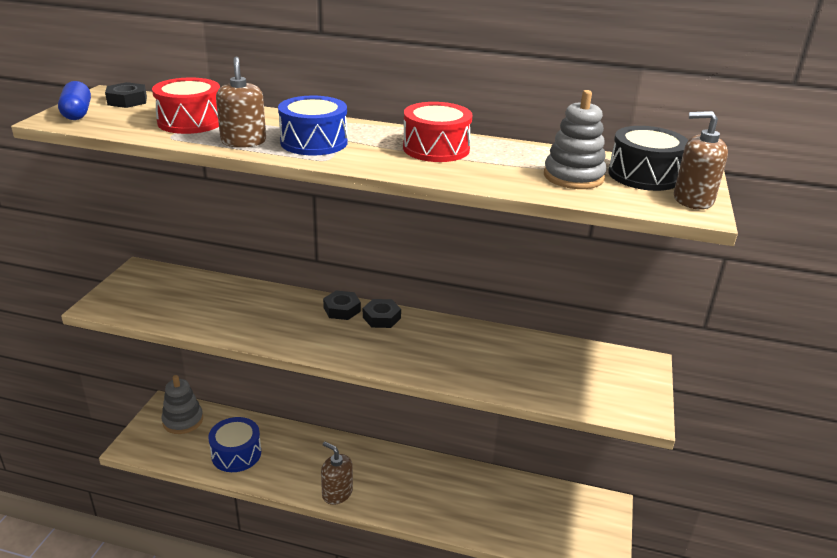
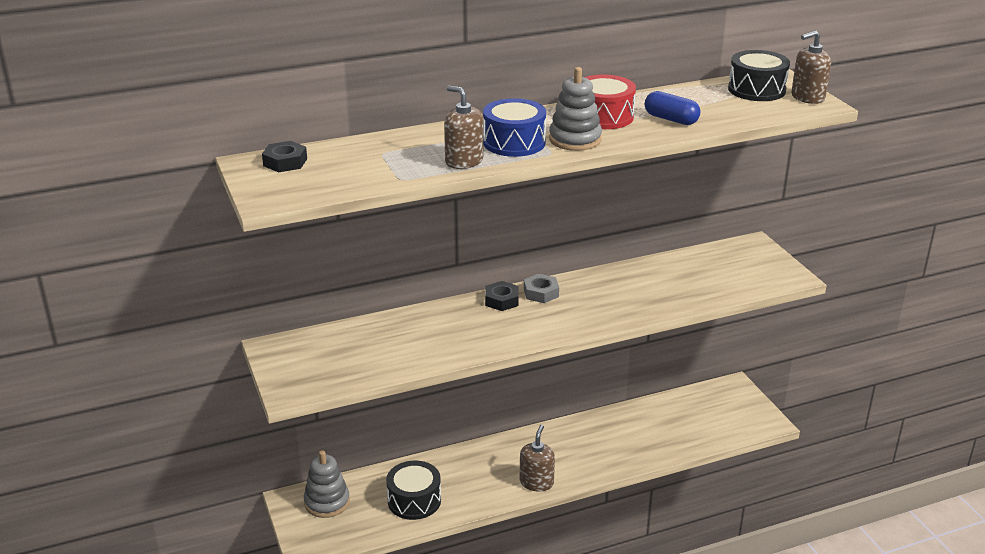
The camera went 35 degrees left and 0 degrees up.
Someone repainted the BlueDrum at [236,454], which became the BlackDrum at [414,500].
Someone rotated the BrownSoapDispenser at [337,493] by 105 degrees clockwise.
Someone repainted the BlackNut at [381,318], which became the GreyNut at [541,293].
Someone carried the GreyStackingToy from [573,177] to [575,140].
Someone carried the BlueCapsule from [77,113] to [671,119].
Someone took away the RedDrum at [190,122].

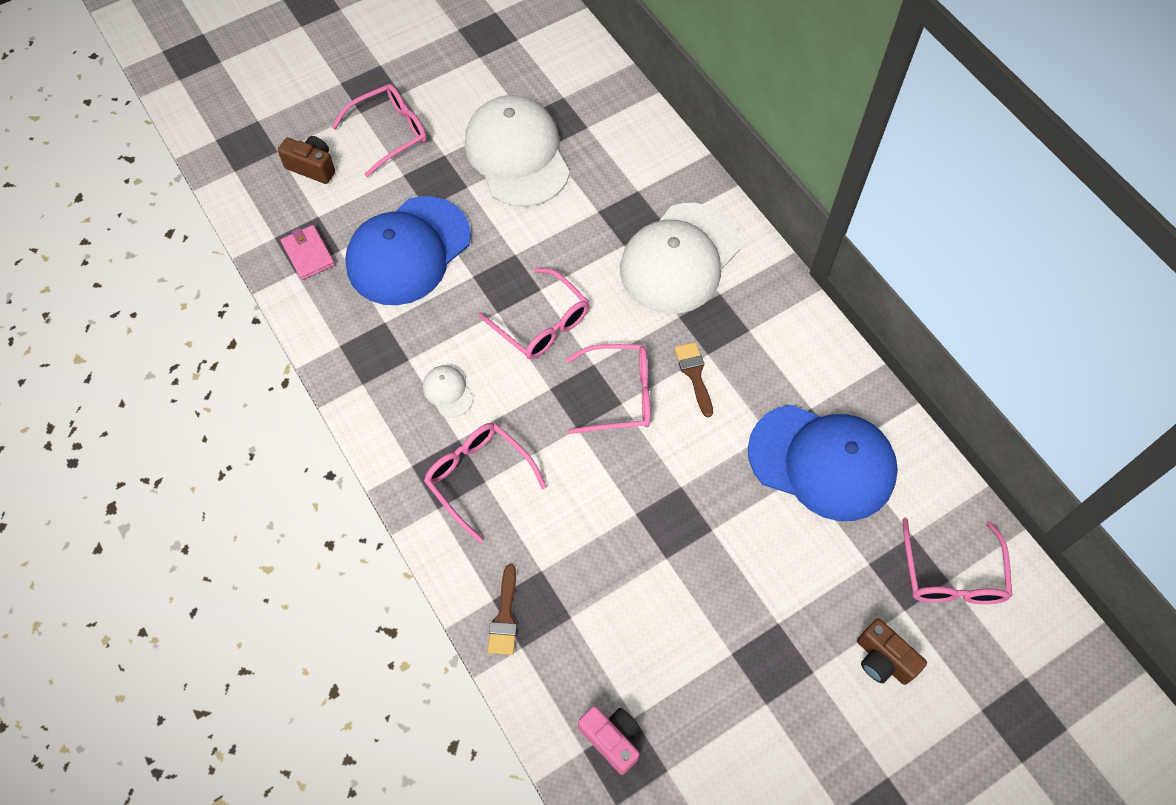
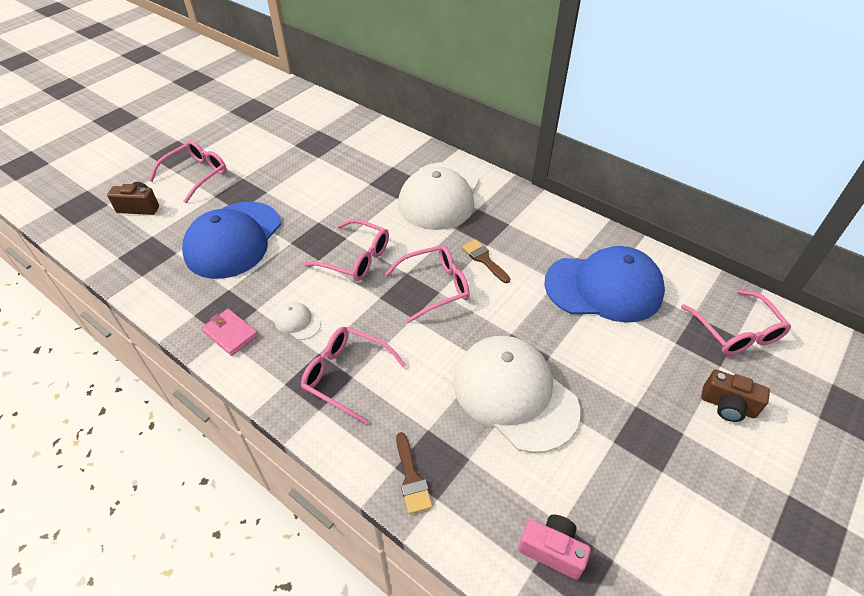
The camera went 20 degrees left and 15 degrees down.
Someone carried the PinkWallet from [308,254] to [230,333].
Someone carried the WhiteCap from [517,155] to [514,394].

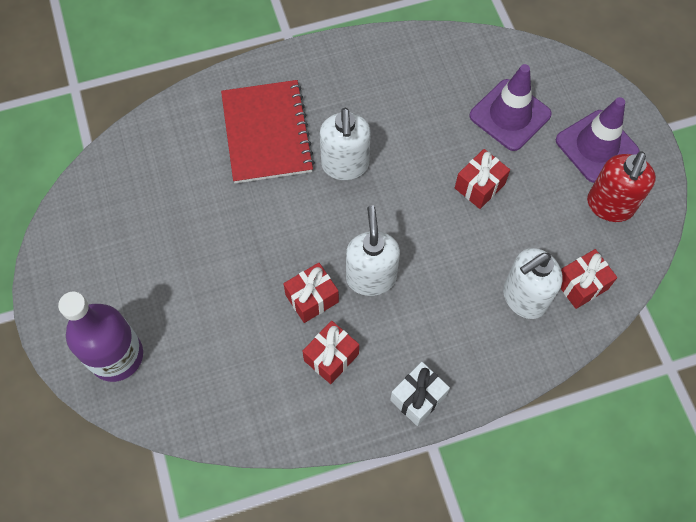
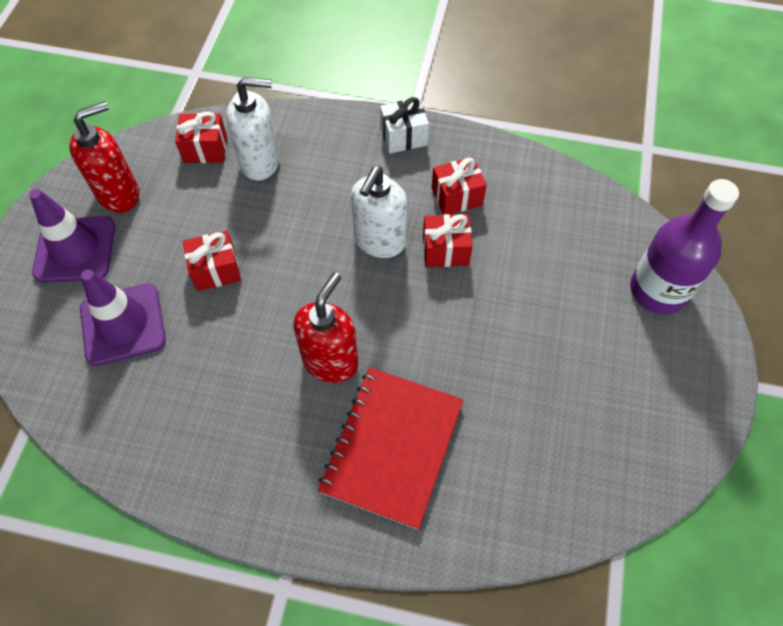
The camera went 150 degrees left and 5 degrees down.
Someone repainted the WhiteSoapDispenser at [345,165], which became the RedSoapDispenser at [330,361].

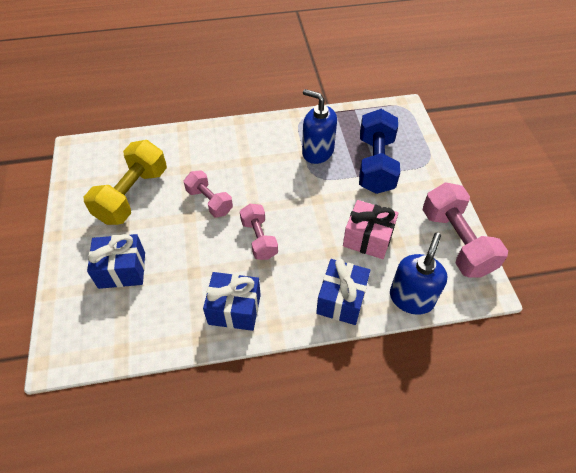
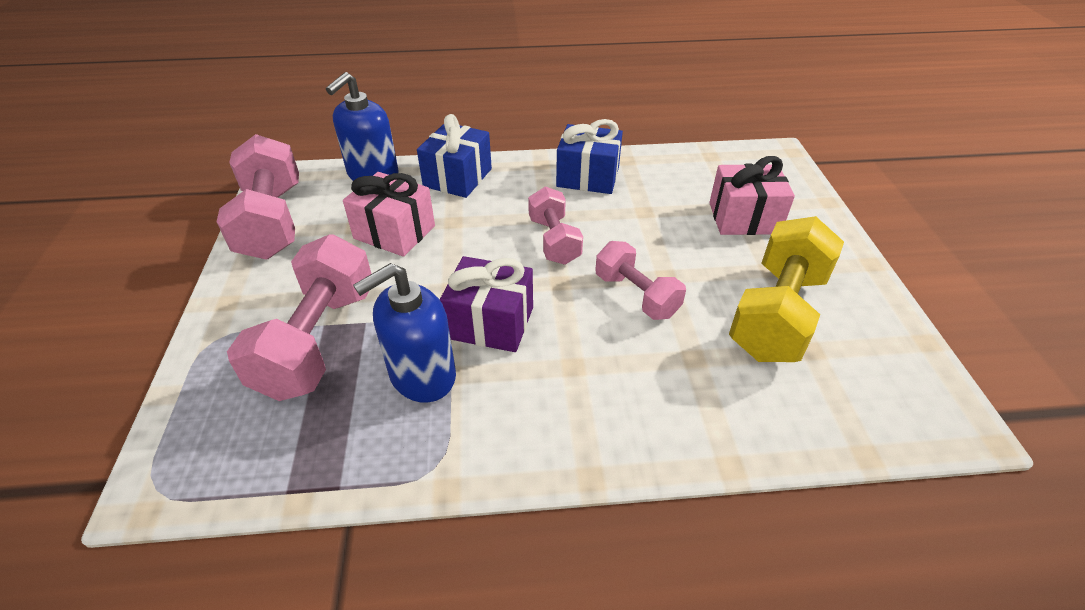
The camera went 175 degrees left and 10 degrees down.
Someone repainted the BlueDumbbell at [375,164], which became the PinkDumbbell at [318,341].
Someone rotated the BlueSoapDispenser at [317,152] by 105 degrees clockwise.
Someone put down the PurpleGift at [490,322].
Someone repainted the BlueGift at [122,270], which became the PinkGift at [744,218].

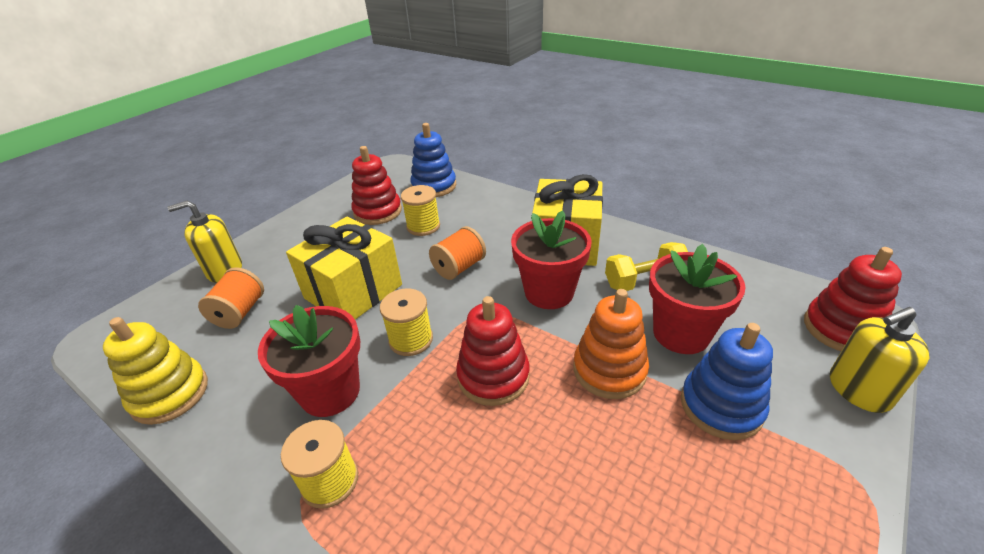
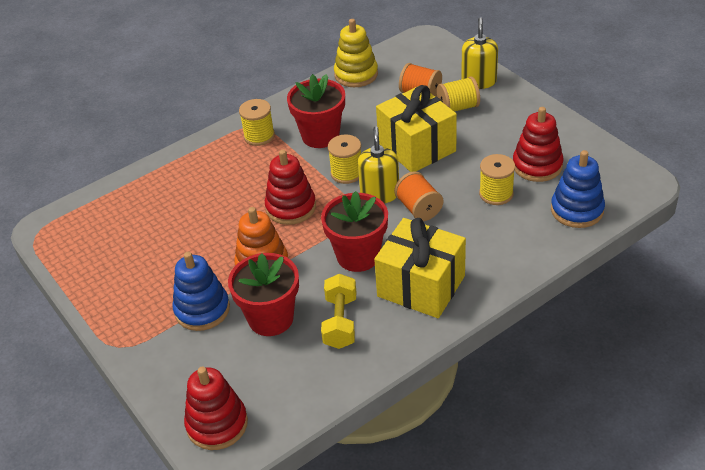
The camera went 110 degrees right and 5 degrees up.
Someone carried the YellowSoapDispenser from [858,390] to [380,194].
Someone put down the YellowSpool at [458,107].

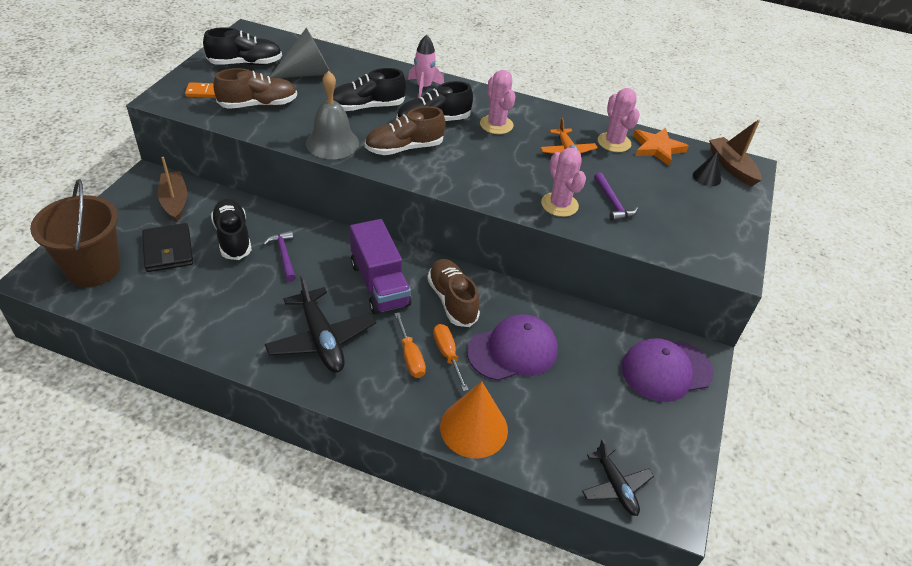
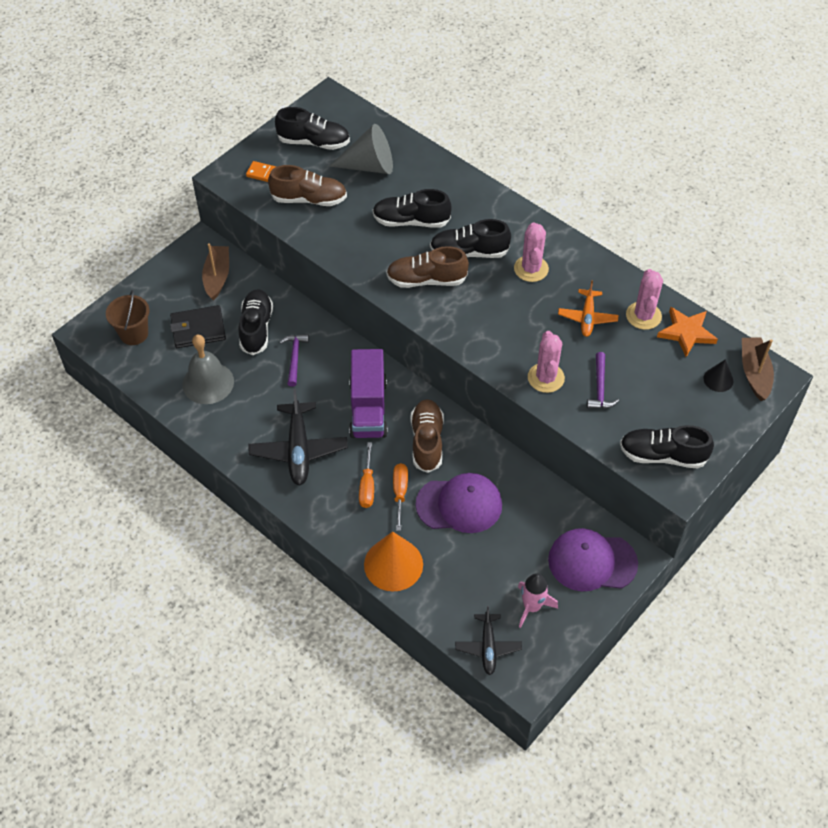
The camera went 25 degrees right and 10 degrees up.
Someone scaled the BrownBucket at [93,269] by 0.63.
Someone rotated the BlackWallet at [168,250] by 75 degrees clockwise.
Someone carried the GreyBell from [332,143] to [208,383].
Someone carried the PinkRocket from [423,87] to [532,607].
Someone put down the BlackShoe at [662,455].

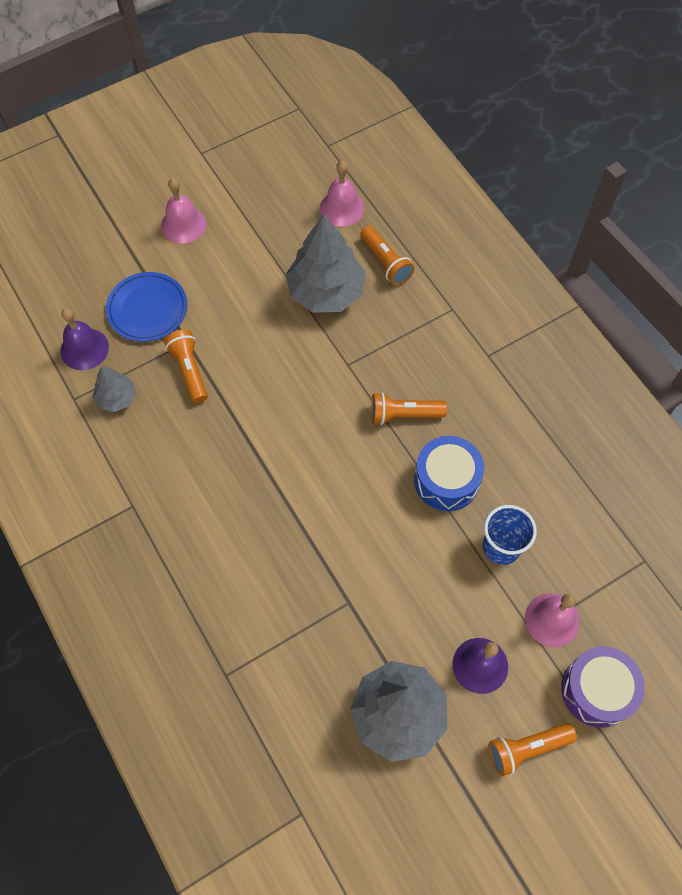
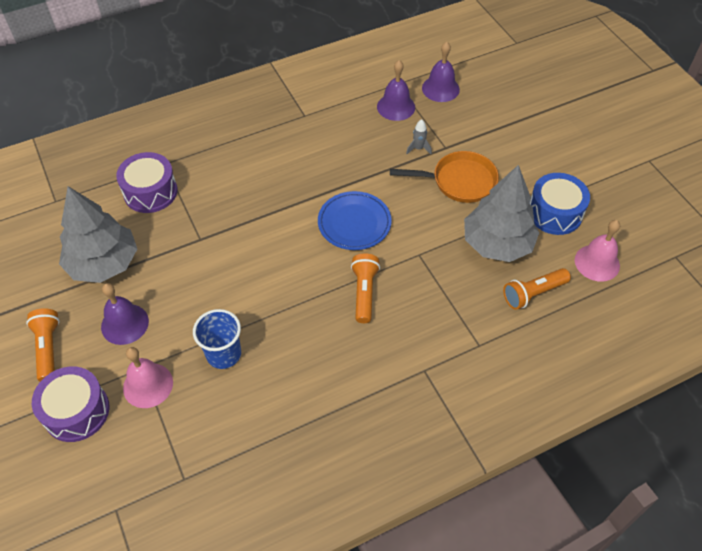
The camera went 95 degrees right and 10 degrees down.
Someone put down the PurpleDrum at [150,192].
Someone carried the BluePlate from [147,309] to [354,223].
Someone swapped the GreyTree at [117,398] for the PurpleBell at [396,107].
Someone put down the OrangePan at [459,181].
Someone swapped the OrangeFlashlight at [189,370] for the GreyRocket at [418,148].
Someone carried the BlueDrum from [446,480] to [554,213].
Someone took away the PinkBell at [183,224].

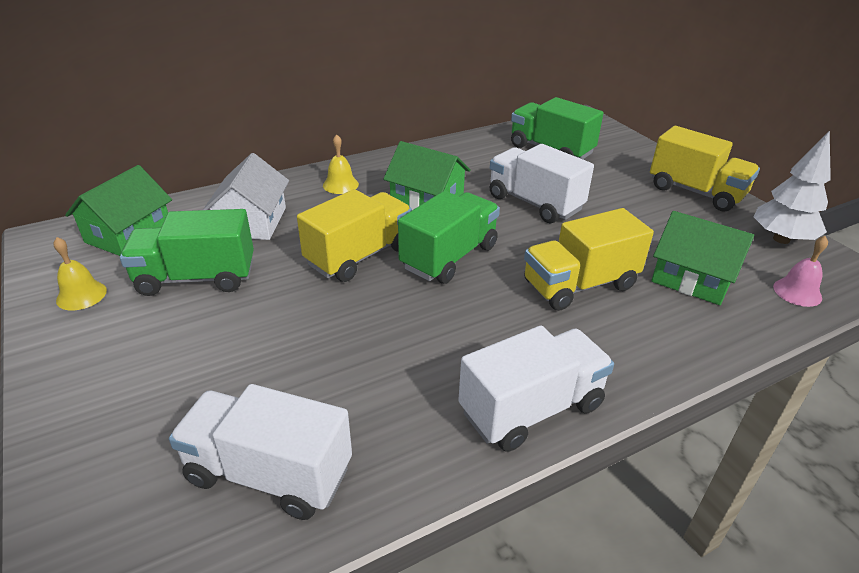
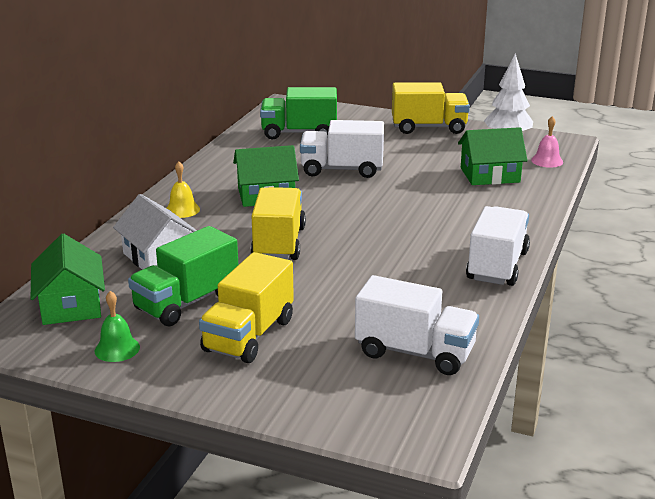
The camera went 40 degrees left and 10 degrees down.
Someone repainted the YellowBell at [81,295], which became the GreenBell at [117,349].
Someone carried the YellowTruck from [579,285] to [249,335].
Someone rotated the WhiteTruck at [269,473] by 135 degrees counterclockwise.
Someone took away the GreenTruck at [449,257].

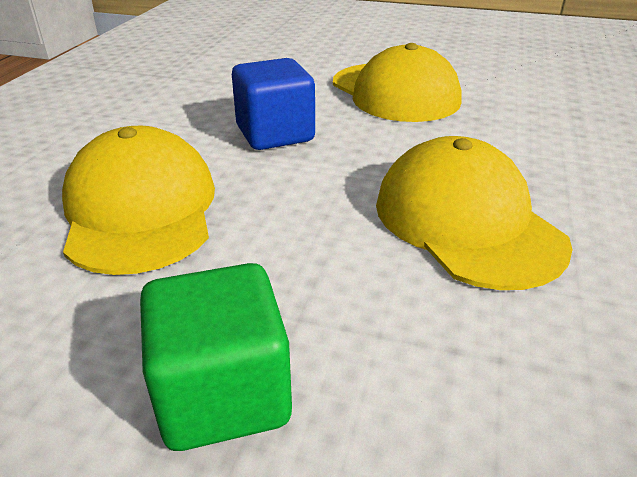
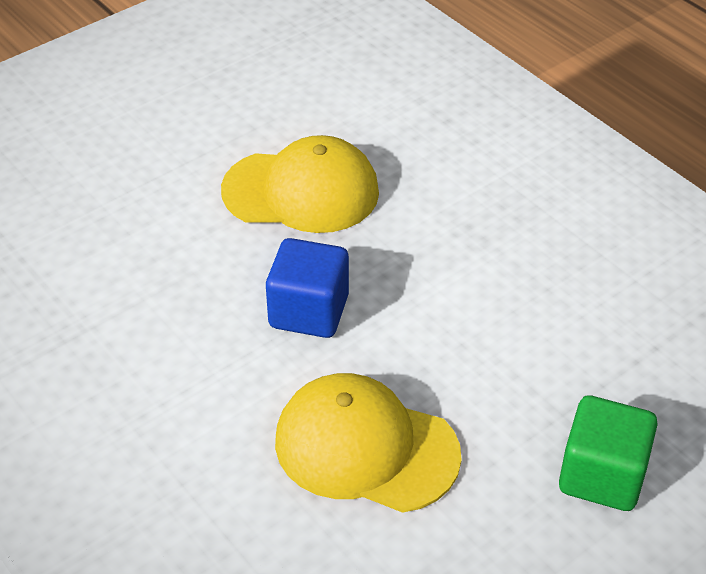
The camera went 55 degrees left and 10 degrees up.
Someone took away the YellowCap at [466,222].

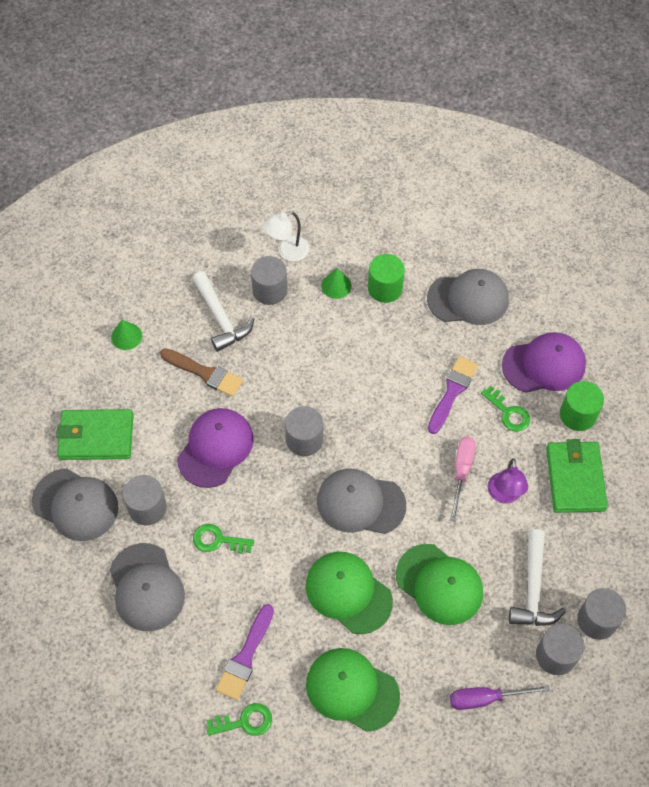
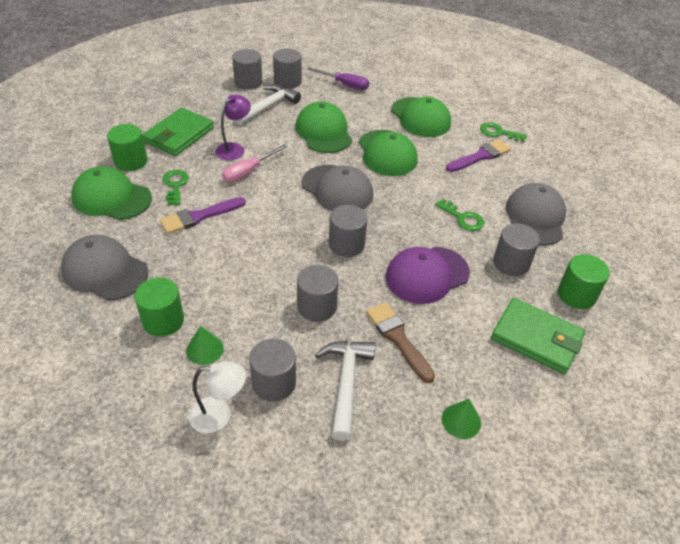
The camera went 150 degrees left and 15 degrees down.
Someone repainted the PurpleCap at [544,365], which became the GreenCap at [111,198].
Someone put down the GreyCylinder at [317,306].
Someone swapped the GreyCap at [75,504] for the GreenCylinder at [576,295].

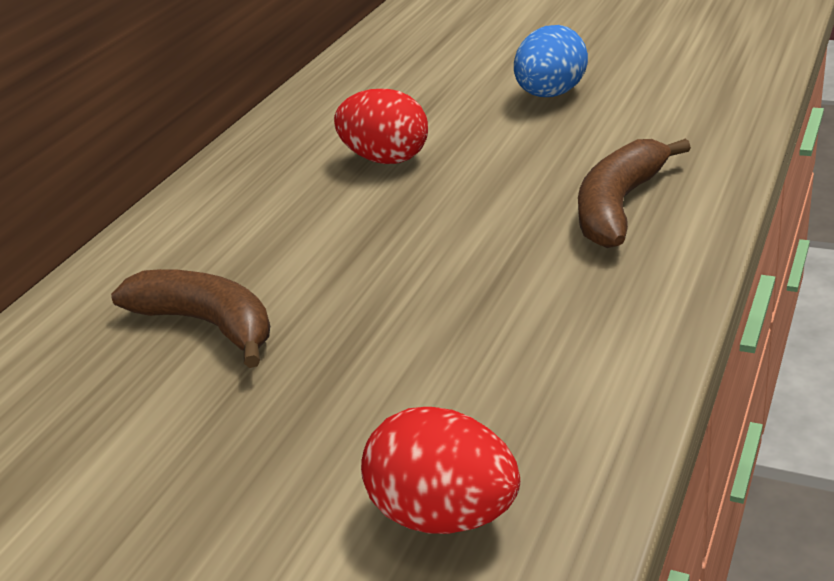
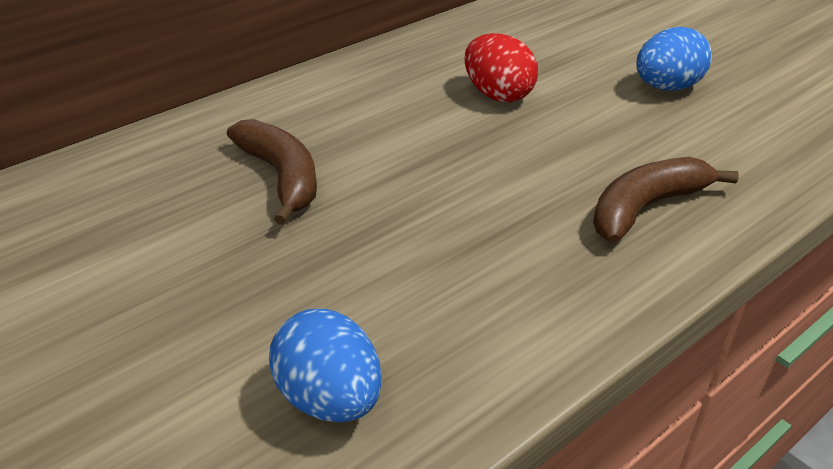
The camera went 20 degrees right and 5 degrees up.
Someone repainted the RedEgg at [446,514], which became the BlueEgg at [330,398].

